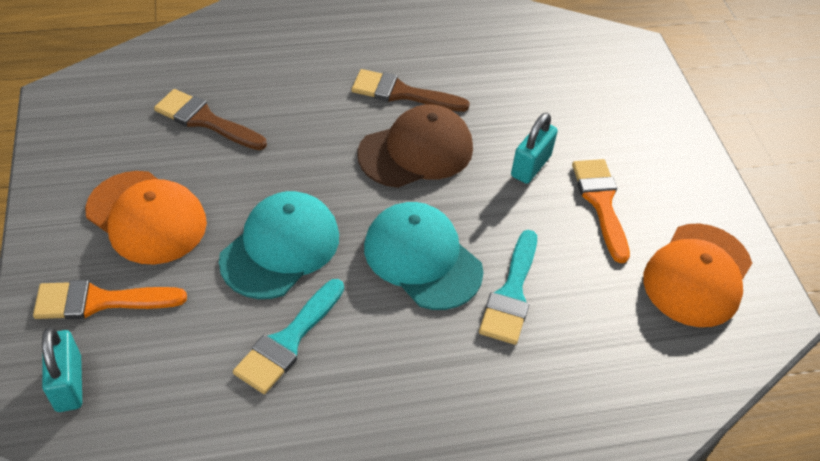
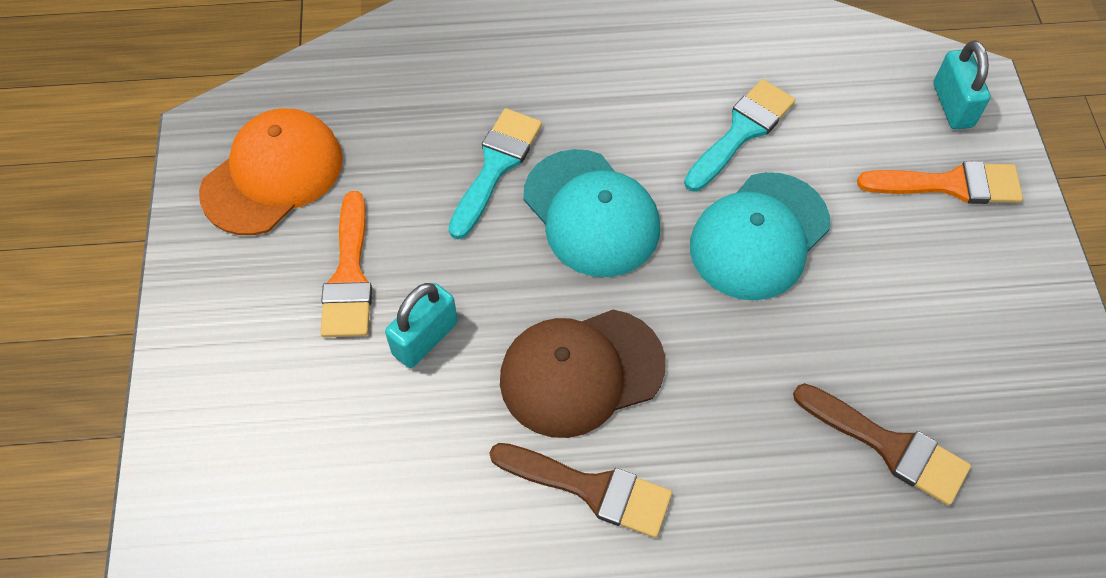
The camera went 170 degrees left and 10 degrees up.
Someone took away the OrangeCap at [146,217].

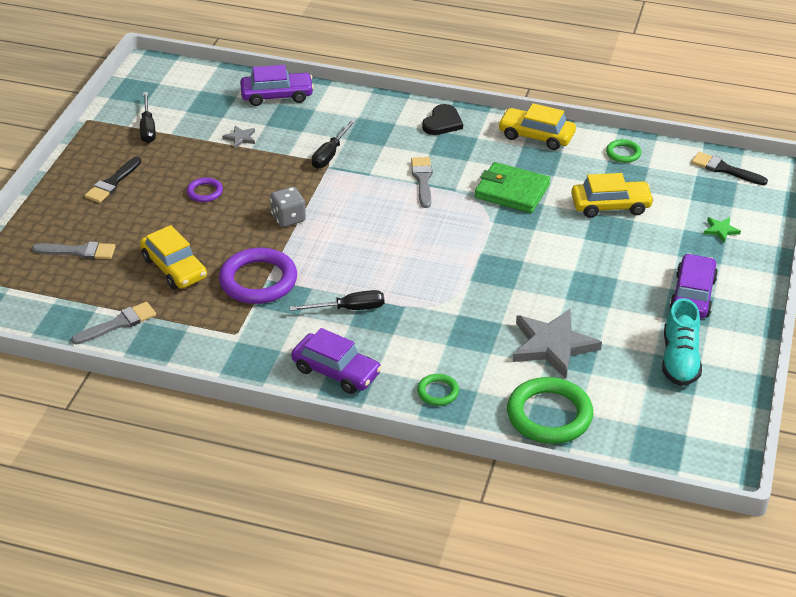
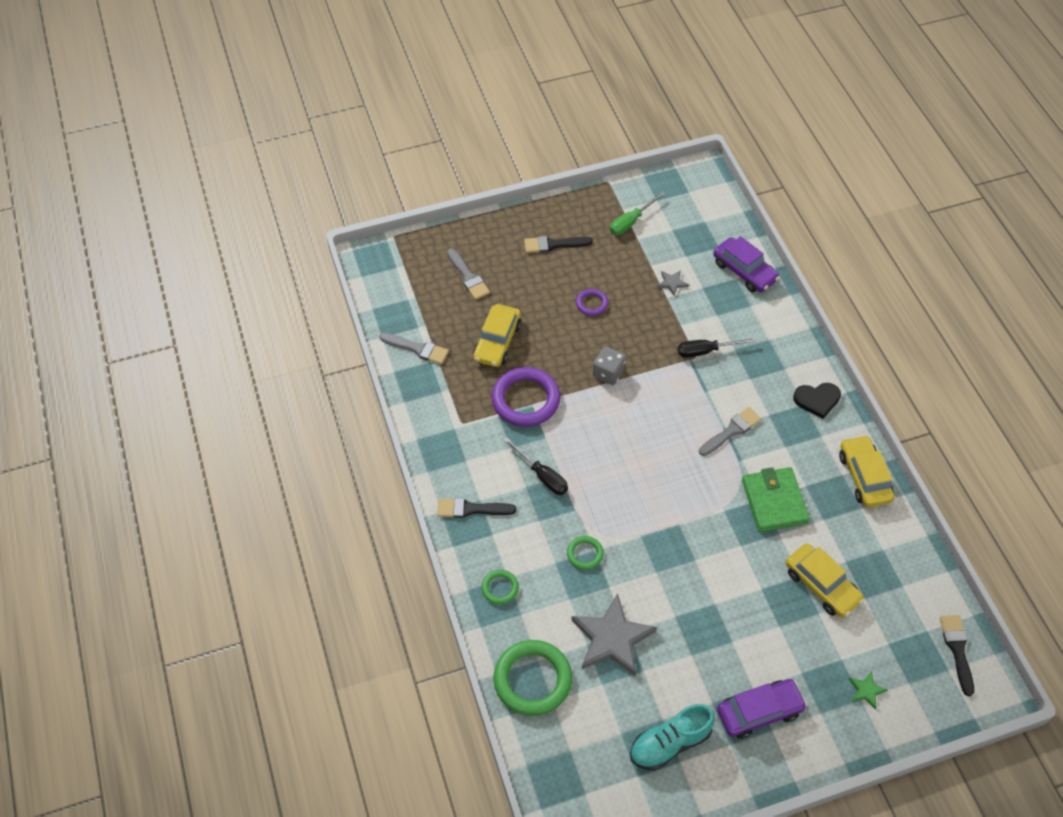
The camera went 55 degrees right and 15 degrees up.
Someone swapped the PurpleCar at [336,371] for the BlackBrush at [471,509].
Someone carried the GreenRing from [623,153] to [585,554].
Someone repainted the BlackScrewdriver at [148,128], which became the GreenScrewdriver at [631,222].

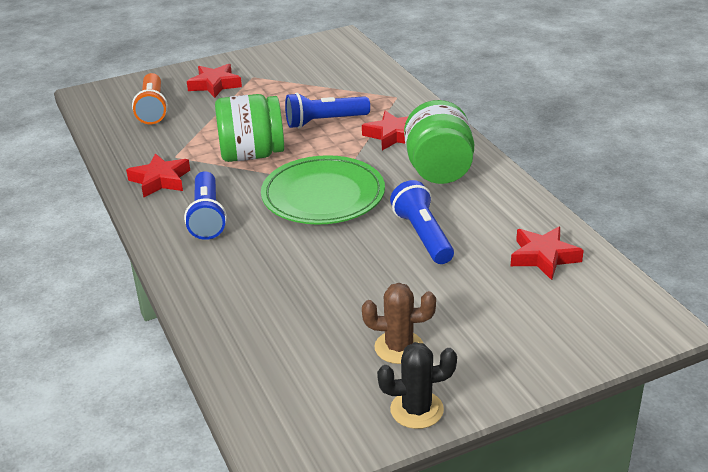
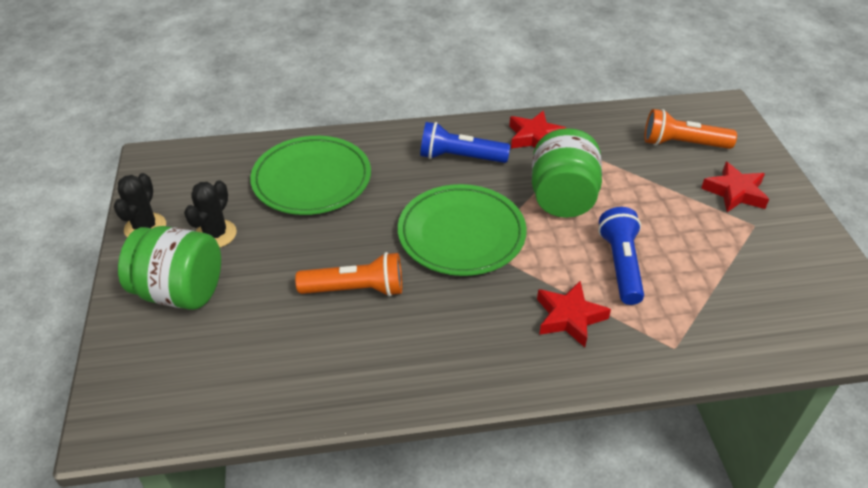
The camera went 105 degrees right and 10 degrees up.
Someone carried the GreenJar from [438,170] to [180,292].
Someone repainted the BrownCactus at [399,347], which became the BlackCactus at [215,234].
Someone put down the GreenPlate at [312,180].
Someone repainted the BlueFlashlight at [422,235], which became the OrangeFlashlight at [356,289].
Someone took away the RedStar at [543,257].

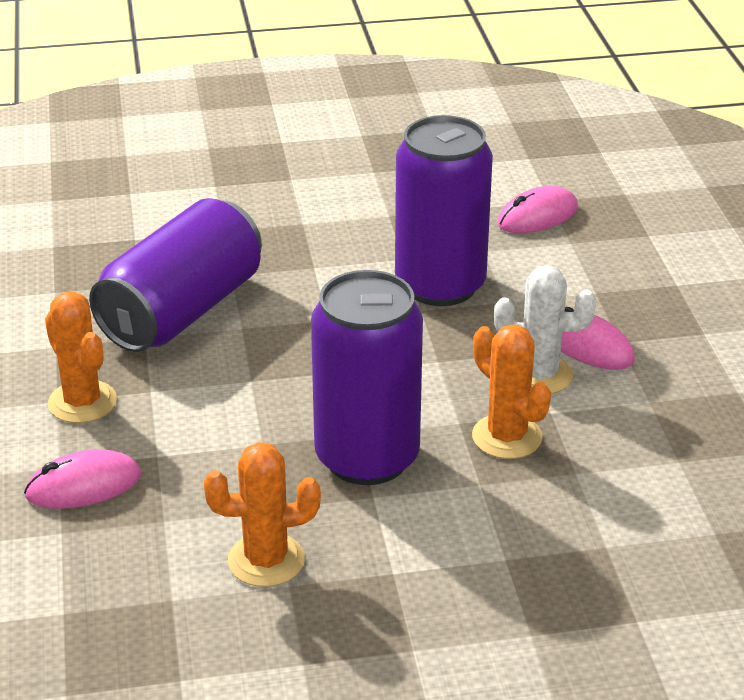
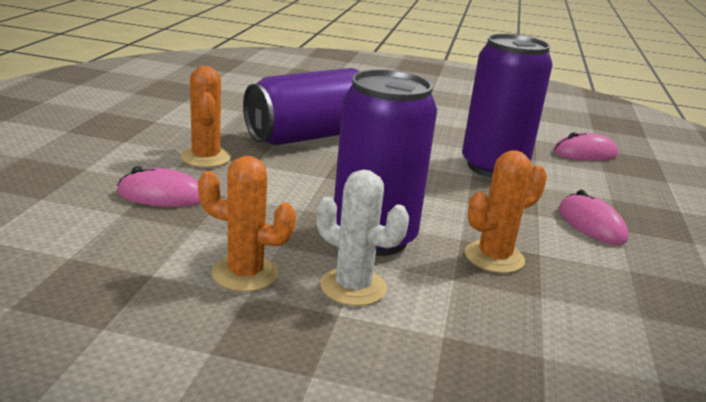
The camera went 20 degrees right and 10 degrees down.
Someone carried the WhiteCactus from [539,375] to [353,287].
Someone rotated the OrangeCactus at [507,437] by 75 degrees clockwise.

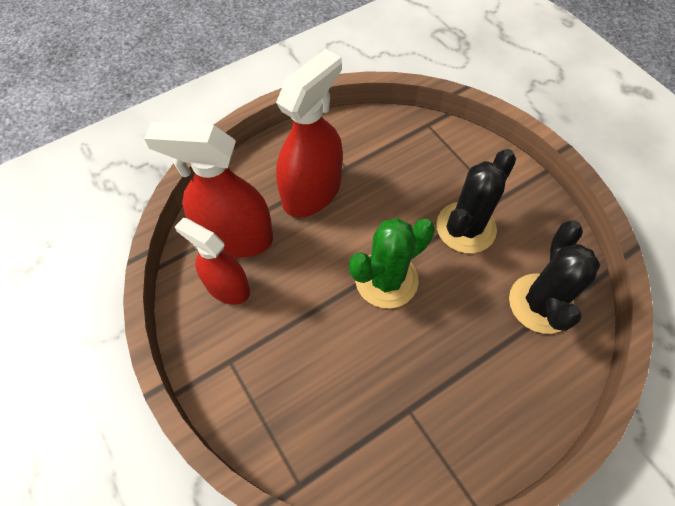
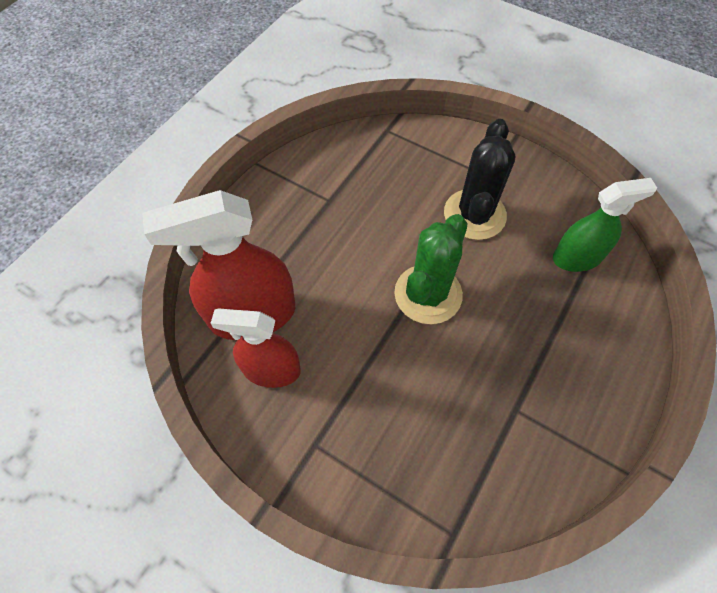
The camera went 25 degrees left and 0 degrees up.
Someone swapped the BlackCactus at [540,303] for the GreenSprayBottle at [577,257].
Someone took away the RedSprayBottle at [312,192].

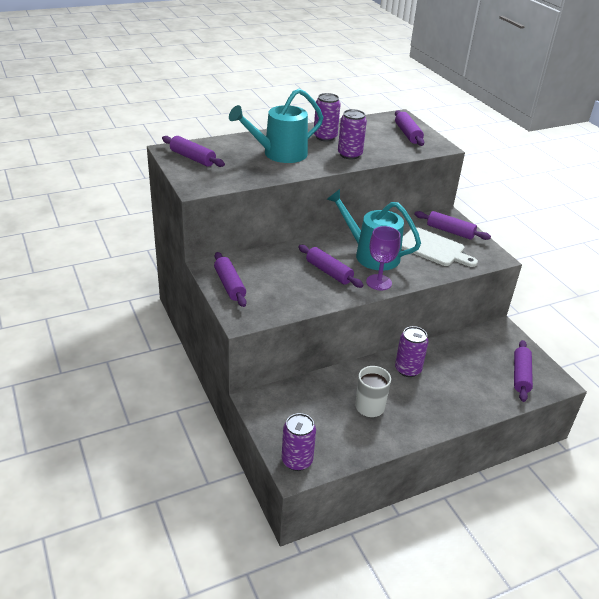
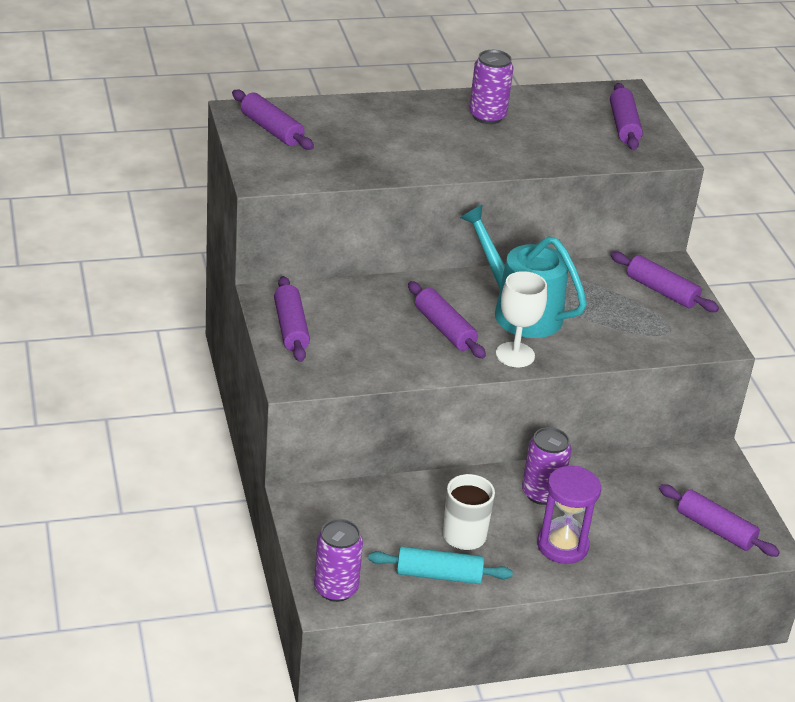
The camera went 10 degrees right and 0 degrees up.
Someone put down the TurquoiseRollingPin at [439,575].
Someone repainted the PurpleGoblet at [379,282], which became the WhiteGoblet at [515,355].
Someone put down the PurpleHourglass at [562,546].
Someone rotated the PurpleRollingPin at [521,375] by 75 degrees counterclockwise.
Someone took away the TurquoiseWateringCan at [279,154].
Someone took away the PurpleCan at [349,154].
Someone took away the WhiteCuttingBoard at [433,248].

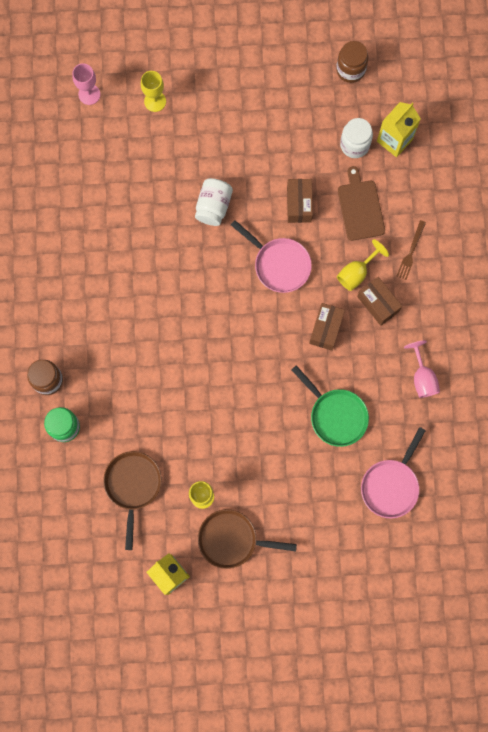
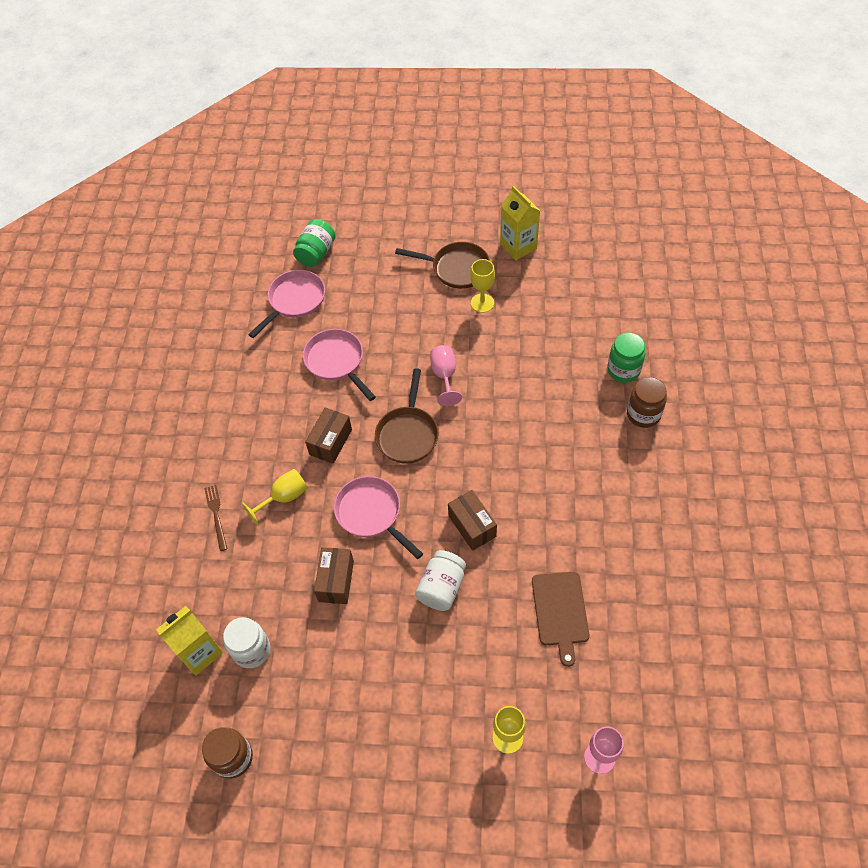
The camera went 170 degrees left and 20 degrees down.
Someone rotated the BrownFork at [411,252] by 45 degrees counterclockwise.
Someone put down the GreenJar at [316,253].
Someone repainted the GreenPan at [335,415], which became the PinkPan at [336,362].
Someone carried the BrownPan from [133,486] to [408,434].
Someone carried the PinkGoblet from [422,377] to [444,376].
Someone carried the BrownBox from [378,304] to [472,526].
Someone carried the BrownCuttingBoard from [360,208] to [560,612].

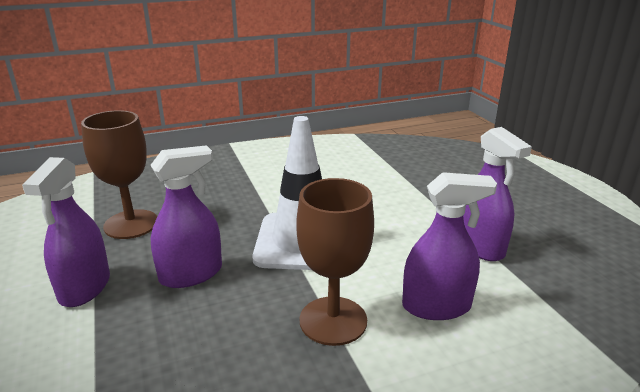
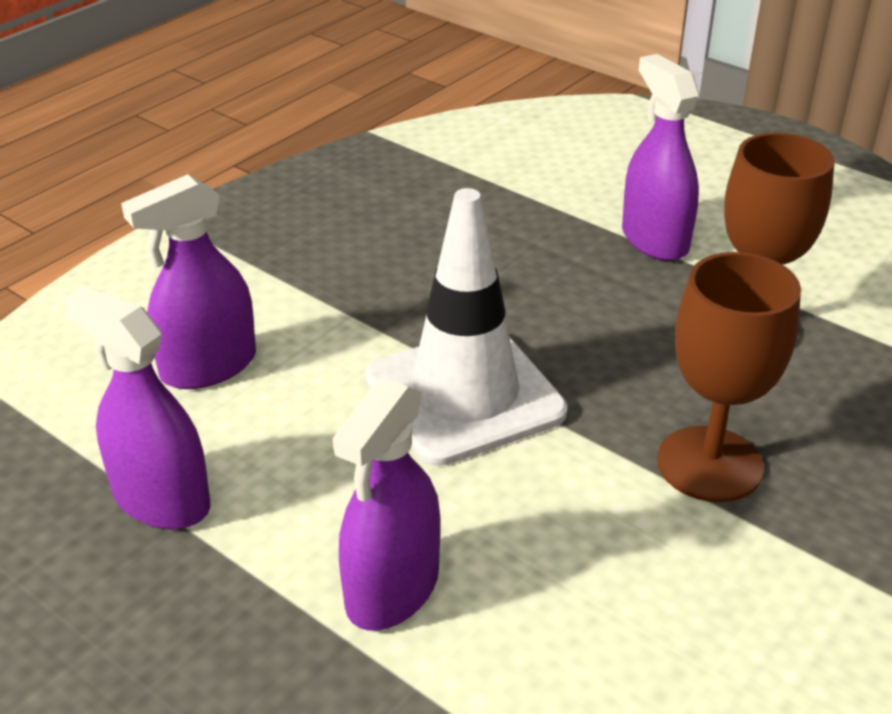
The camera went 150 degrees right and 10 degrees up.
Someone carried the PurpleSprayBottle from [191,274] to [392,589].
Someone carried the BrownGoblet from [333,320] to [709,464].

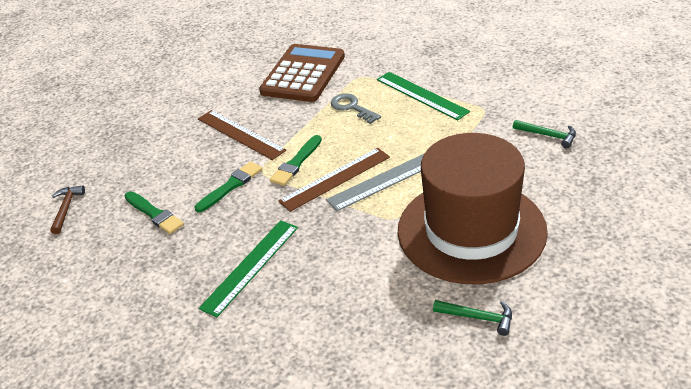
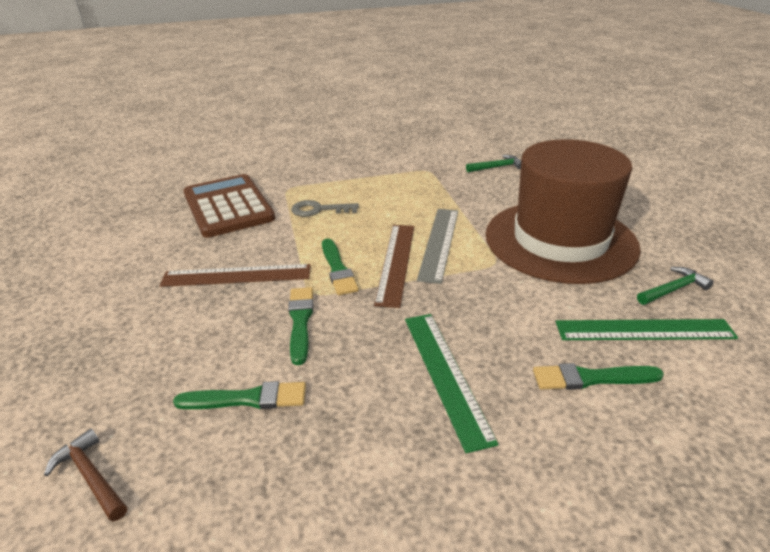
The camera went 50 degrees left and 5 degrees down.
Someone put down the GreenBrush at [591,378].
Someone carried the GreenRuler from [421,95] to [644,330].

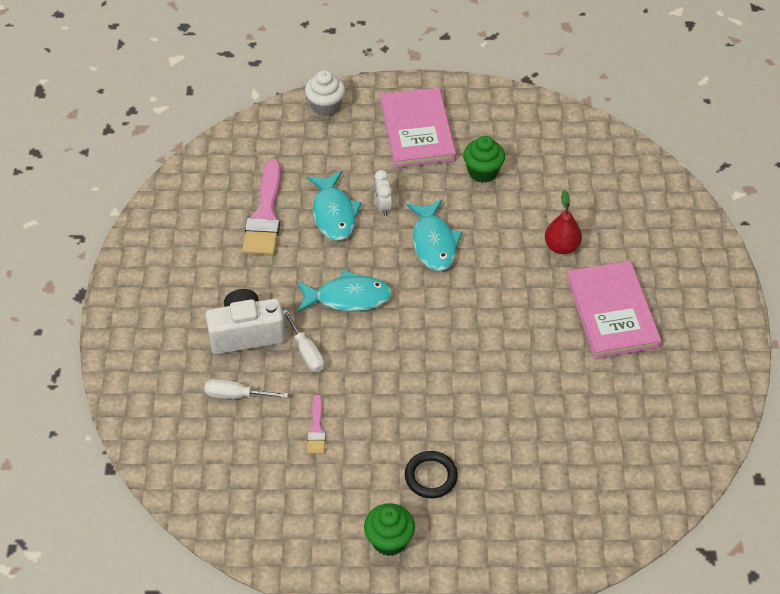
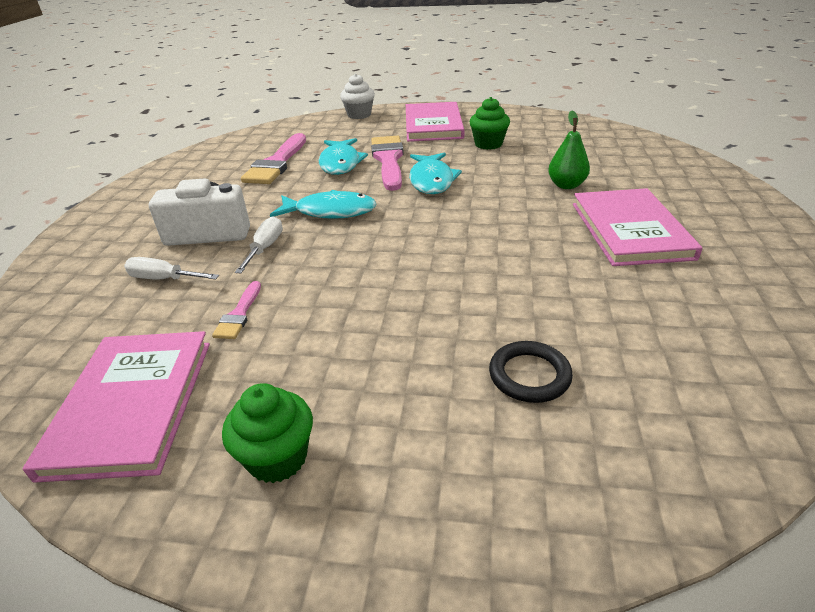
The camera went 10 degrees right and 15 degrees down.
Someone put down the PinkBook at [131,405].
Someone rotated the WhiteScrewdriver at [306,352] by 150 degrees counterclockwise.
Someone swapped the WhiteClock at [383,206] for the PinkBrush at [388,160].
Someone carried the BlackRing from [431,476] to [529,375].
Someone repainted the RedPear at [561,247], which became the GreenPear at [566,185].

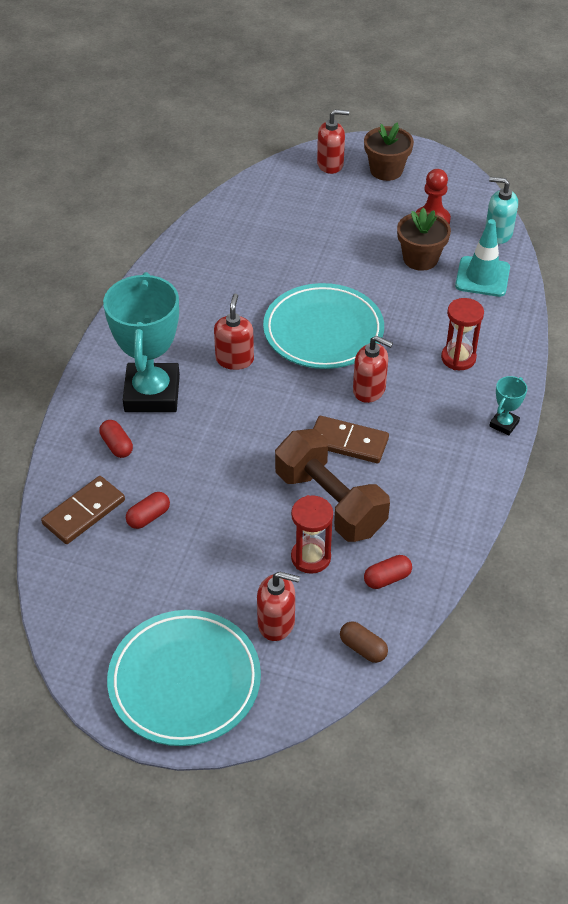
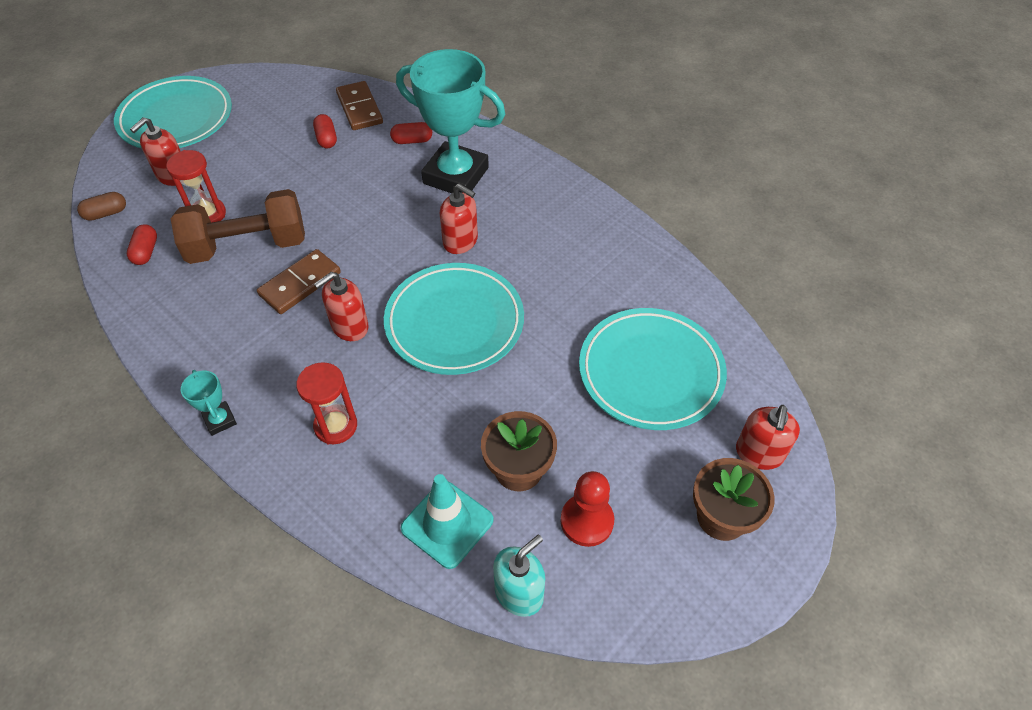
The camera went 115 degrees right and 5 degrees up.
Someone put down the TurquoisePlate at [650,372].

